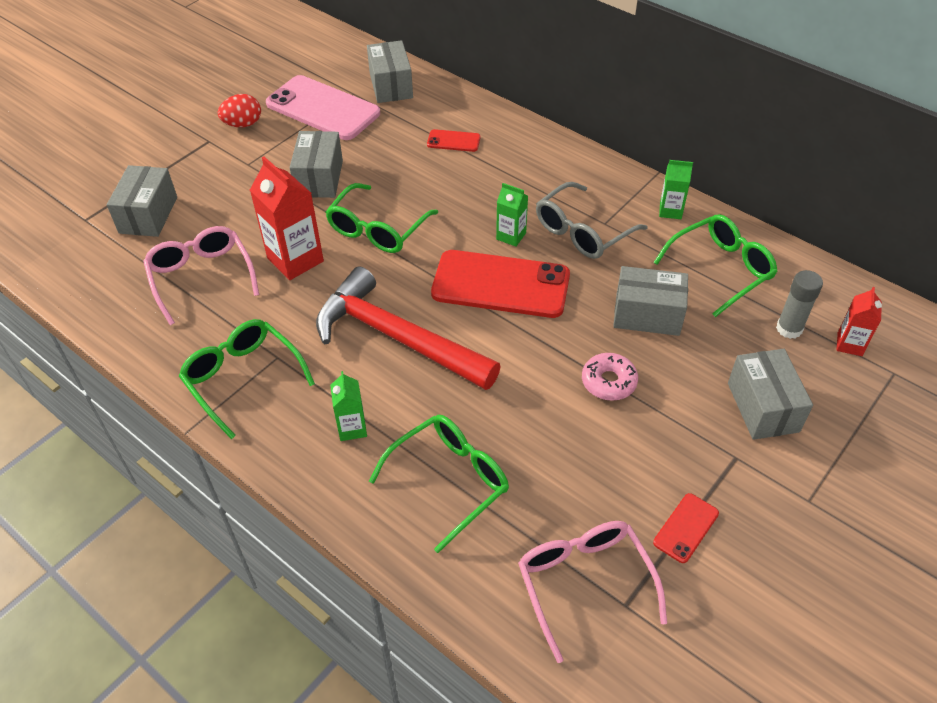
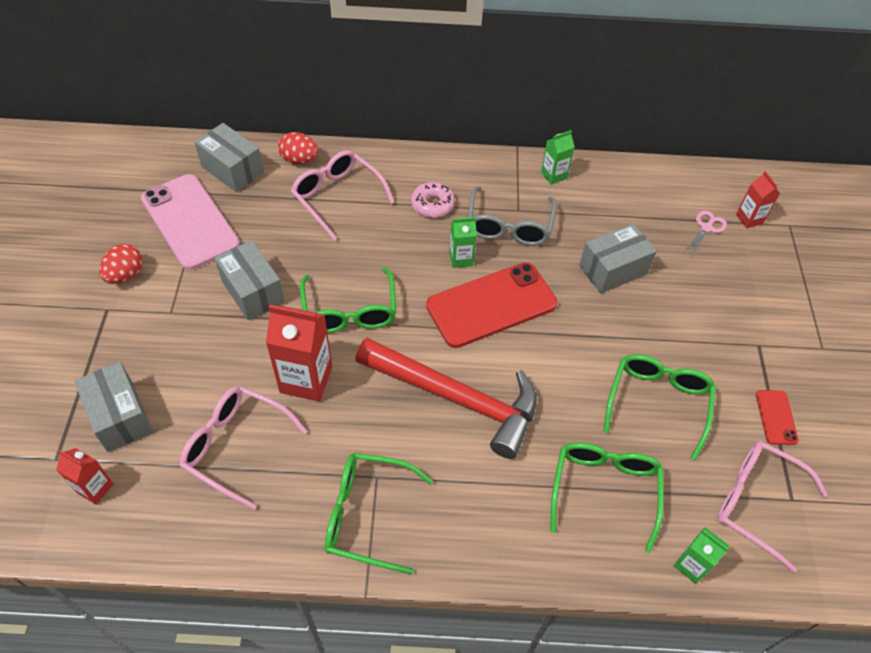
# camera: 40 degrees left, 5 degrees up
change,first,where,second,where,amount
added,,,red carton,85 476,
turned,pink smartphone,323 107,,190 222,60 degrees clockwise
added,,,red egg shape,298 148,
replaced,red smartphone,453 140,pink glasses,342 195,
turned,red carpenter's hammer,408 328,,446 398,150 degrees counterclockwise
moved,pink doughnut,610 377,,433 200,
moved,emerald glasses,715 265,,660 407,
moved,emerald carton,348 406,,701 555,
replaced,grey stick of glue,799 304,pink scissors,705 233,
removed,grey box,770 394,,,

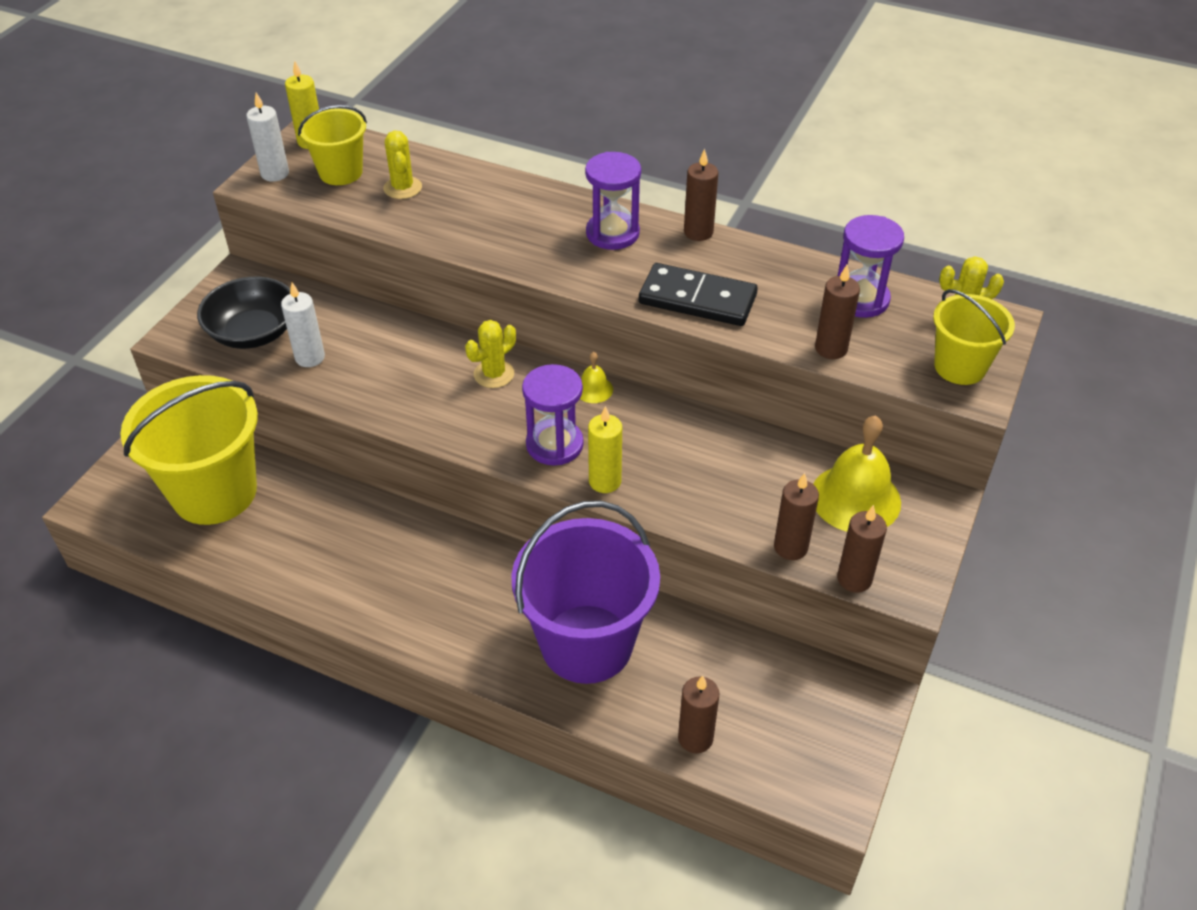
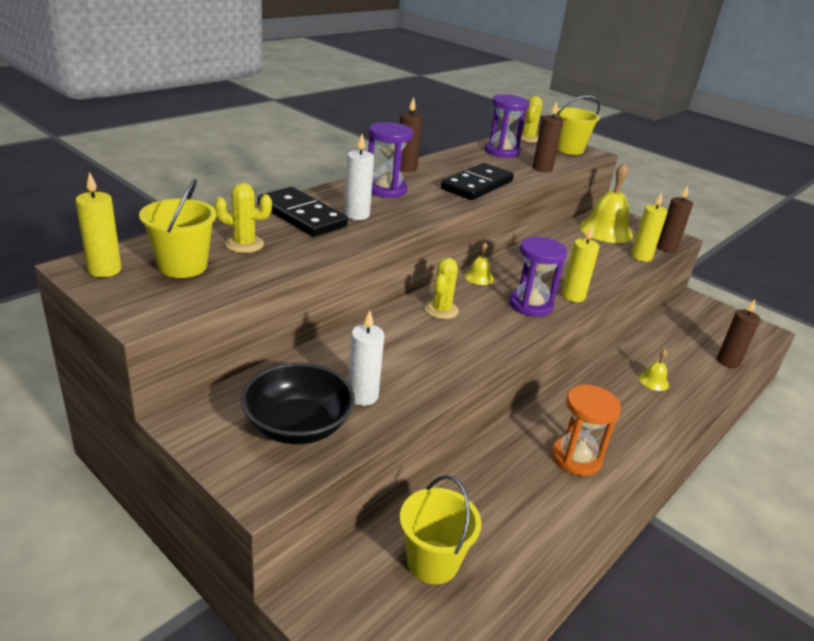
# camera: 75 degrees left, 15 degrees down
change,first,where,second,where,amount
added,,,black domino piece,303 212,
moved,white pillar candle,267 137,,359 177,
resized,bright yellow sand bucket,189 450,,441 529,x0.55
turned,bright yellow saguaro cactus,490 354,,442 288,45 degrees clockwise
added,,,orange sand timer,586 430,
recoloured,dark brown pillar candle,796 516,bright yellow pillar candle,649 227,
replaced,violet sand bucket,585 592,bright yellow school bell,653 370,

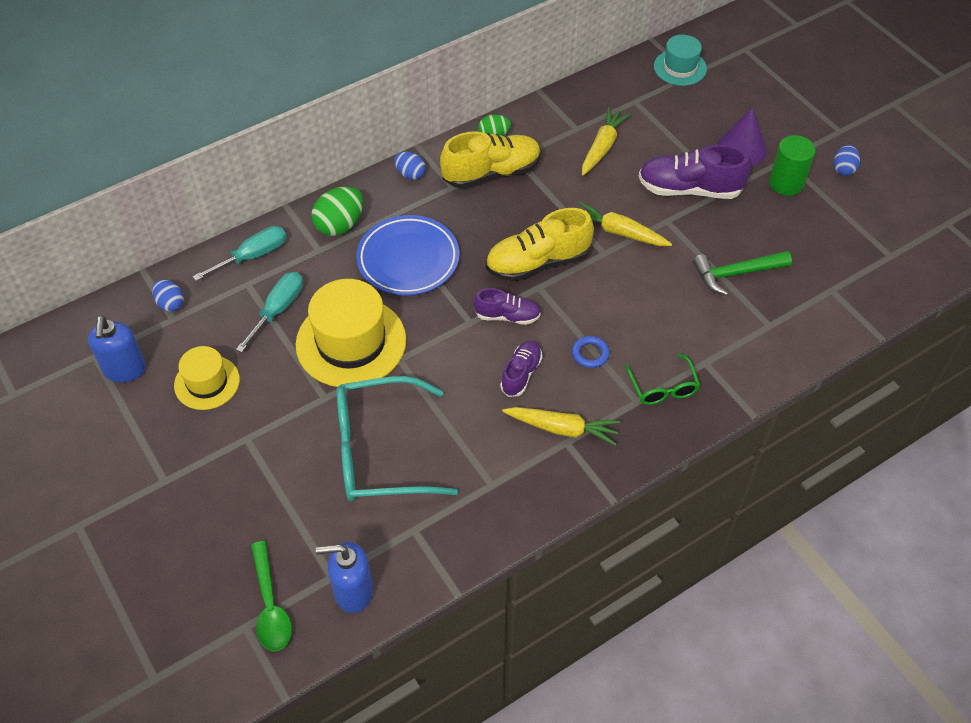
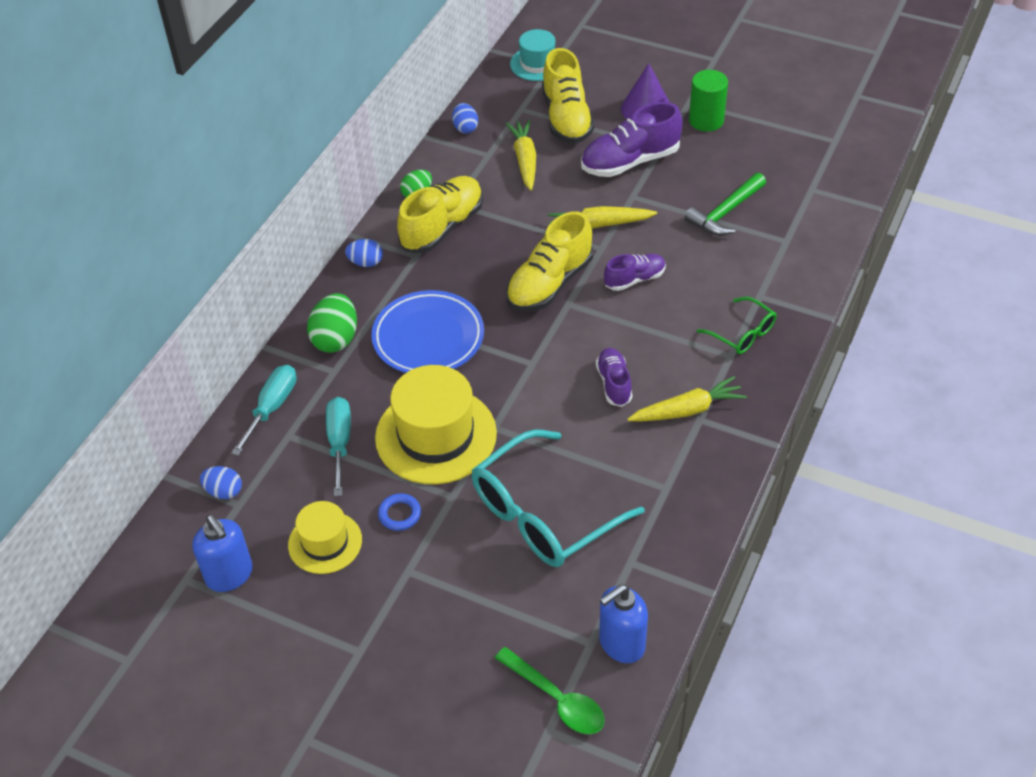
# camera: 30 degrees left, 5 degrees down
change,first,where,second,where,amount
moved,cobalt torus,591 352,,399 512,
moved,cobalt egg shape,847 160,,465 118,
added,,,bright yellow sneaker,568 96,
moved,violet sneaker,507 306,,635 272,

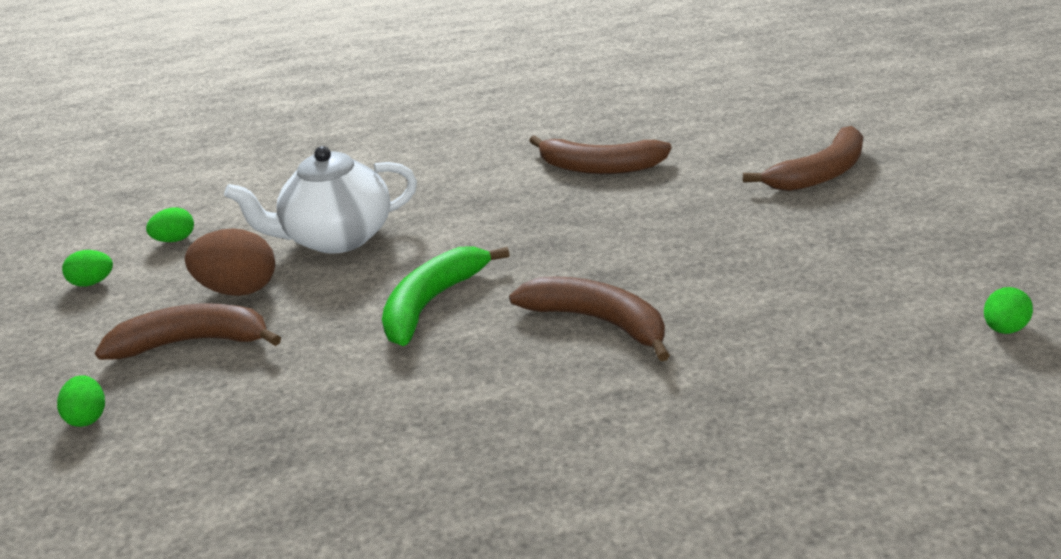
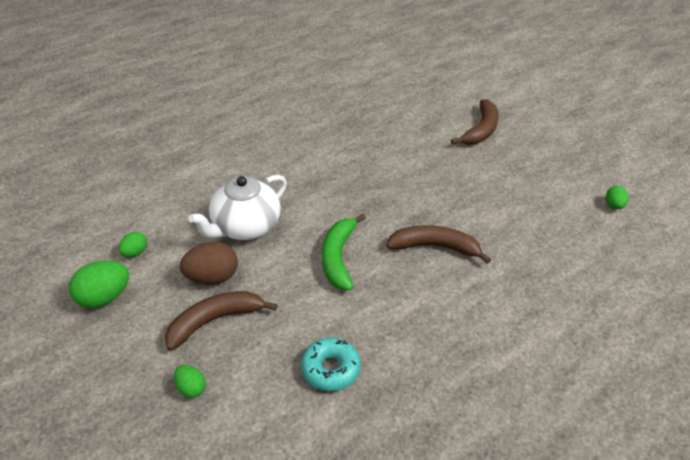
# camera: 30 degrees left, 10 degrees up
change,first,where,second,where,amount
resized,emerald egg shape,87 268,,99 284,x1.77
added,,,turquoise doughnut,331 364,
removed,dark brown banana,600 154,,,

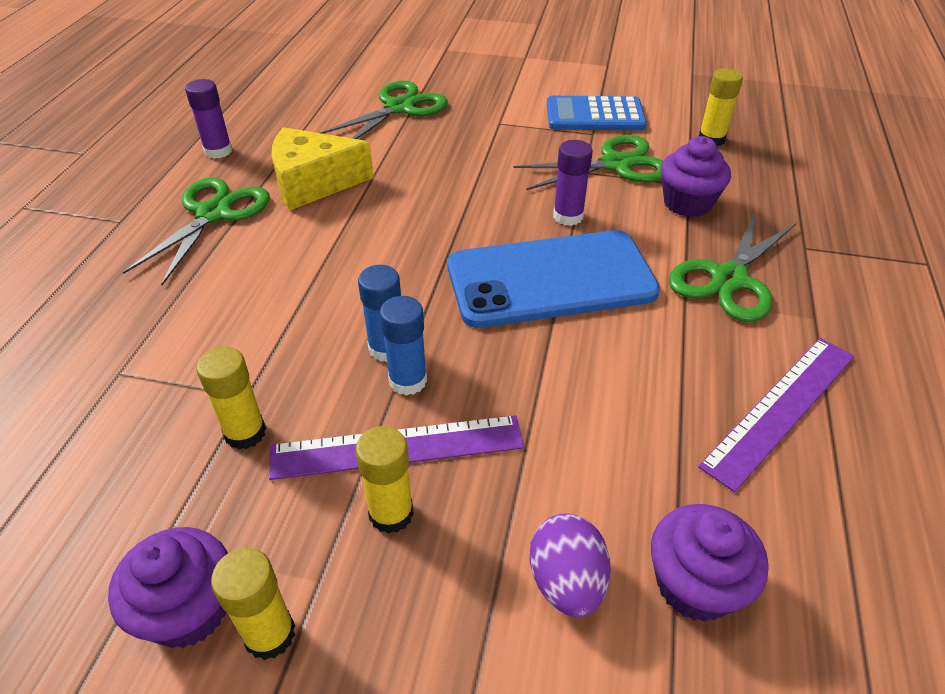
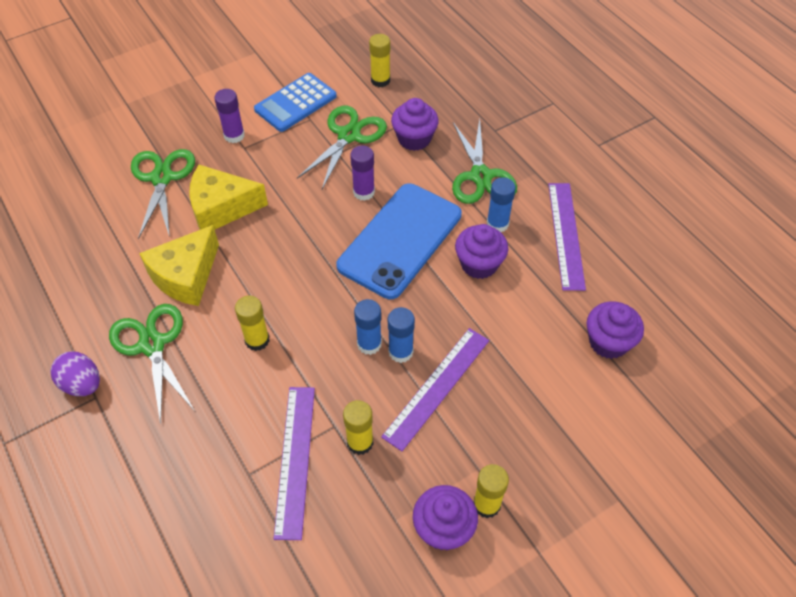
# camera: 45 degrees left, 10 degrees up
change,first,where,second,where,amount
moved,violet egg shape,570 565,,75 373,
added,,,bright yellow piece of cheese,228 197,
moved,violet stick of glue,208 119,,229 116,
moved,bright yellow stick of glue,385 480,,252 323,
added,,,violet ruler,294 463,
added,,,violet cupcake,481 251,
added,,,cobalt stick of glue,501 204,

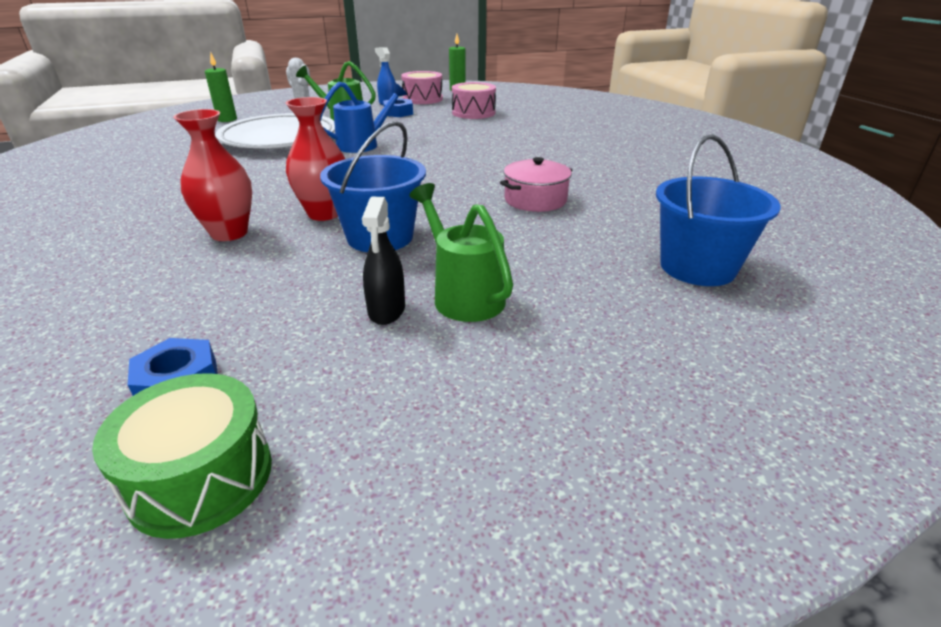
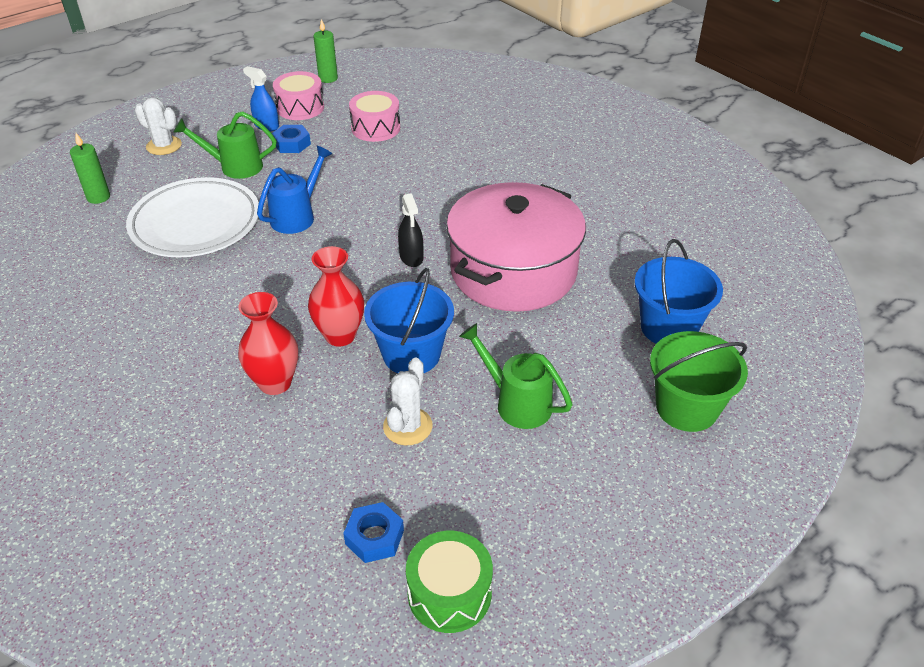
# camera: 20 degrees left, 10 degrees up
change,first,where,second,where,amount
added,,,white saguaro cactus,408 401,
moved,black spray bottle,383 261,,410 230,
resized,pink cooking pot,536 184,,516 247,x2.22
added,,,emerald sand bucket,699 381,

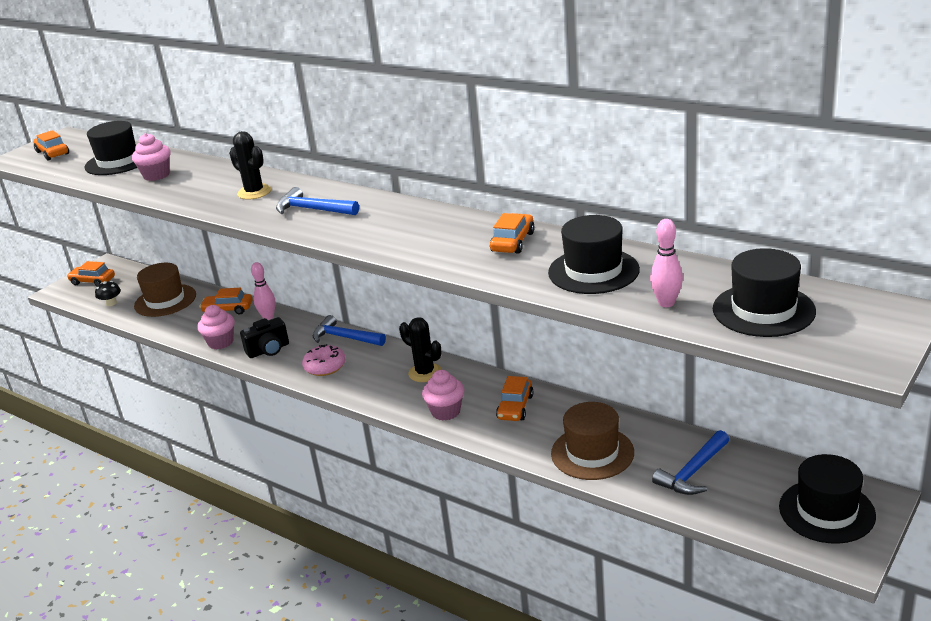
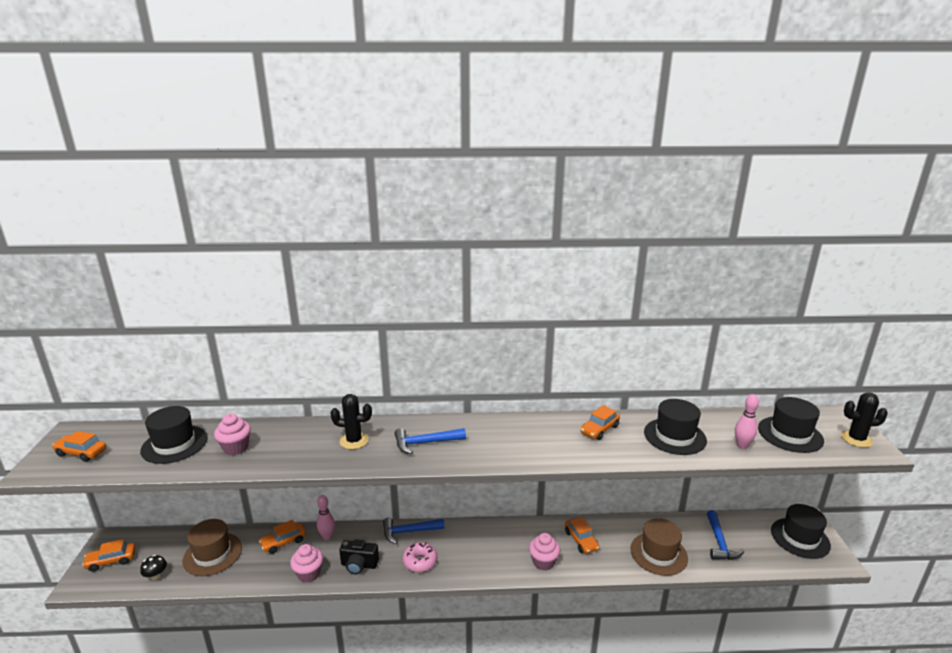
# camera: 40 degrees left, 5 degrees down
change,first,where,second,where,amount
turned,black photo camera,264 337,,359 556,75 degrees clockwise
turned,orange car,512 233,,600 422,120 degrees counterclockwise
moved,black saguaro cactus,420 349,,864 420,

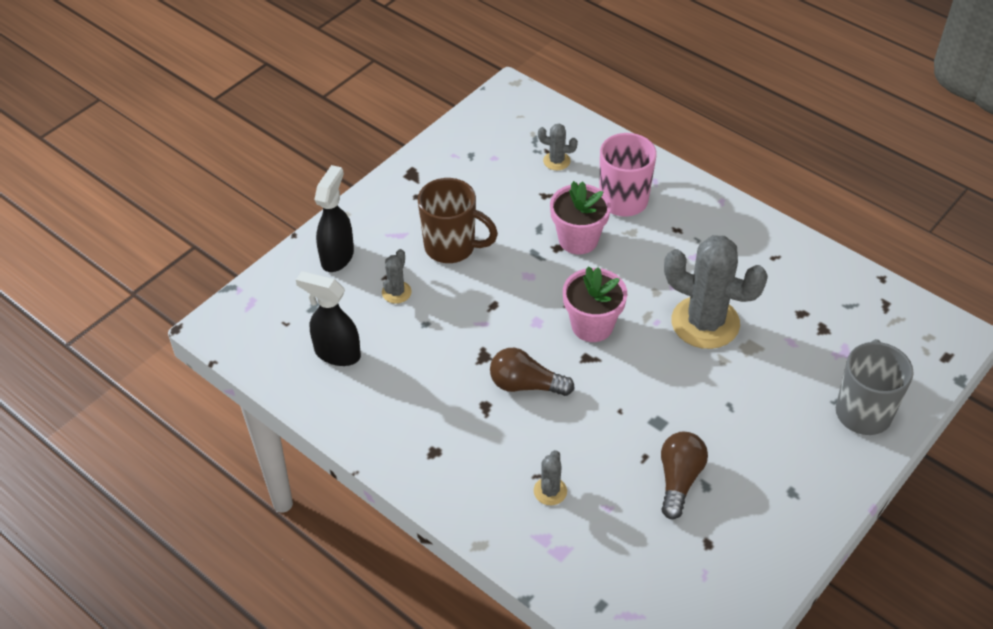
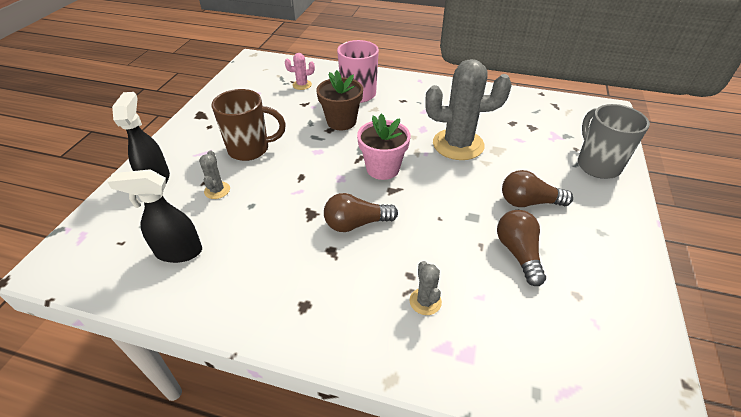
# camera: 25 degrees left, 5 degrees down
change,first,where,second,where,amount
recoloured,grey saguaro cactus,558 147,pink saguaro cactus,300 71,
recoloured,pink potted plant,580 217,dark brown potted plant,339 100,
added,,,dark brown lightbulb,537 188,

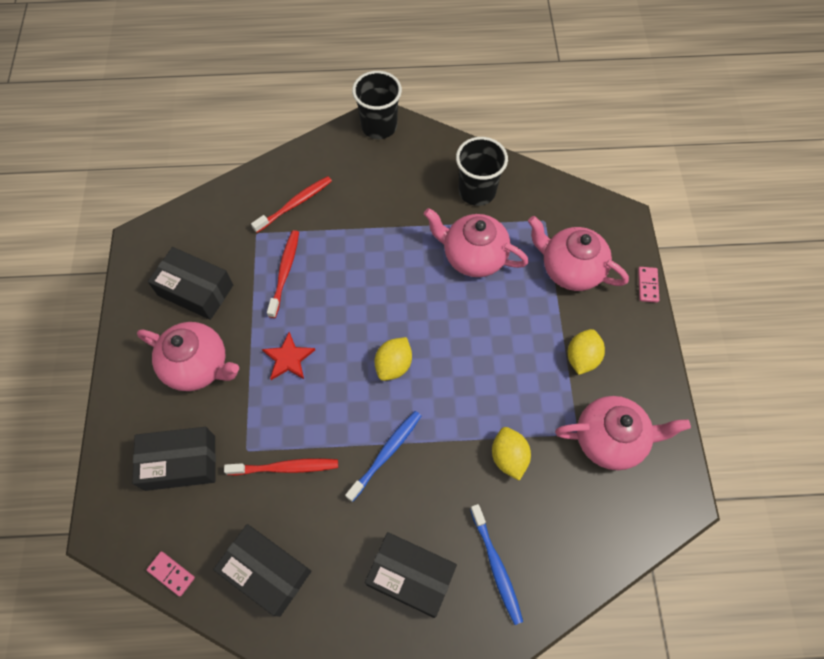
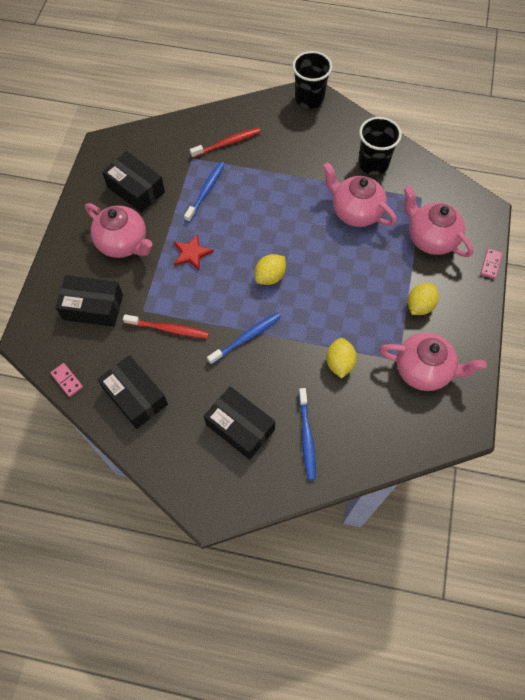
# camera: 15 degrees right, 0 degrees up
change,first,where,second,where,amount
recoloured,red dental brush,283 274,cobalt dental brush,204 192,

